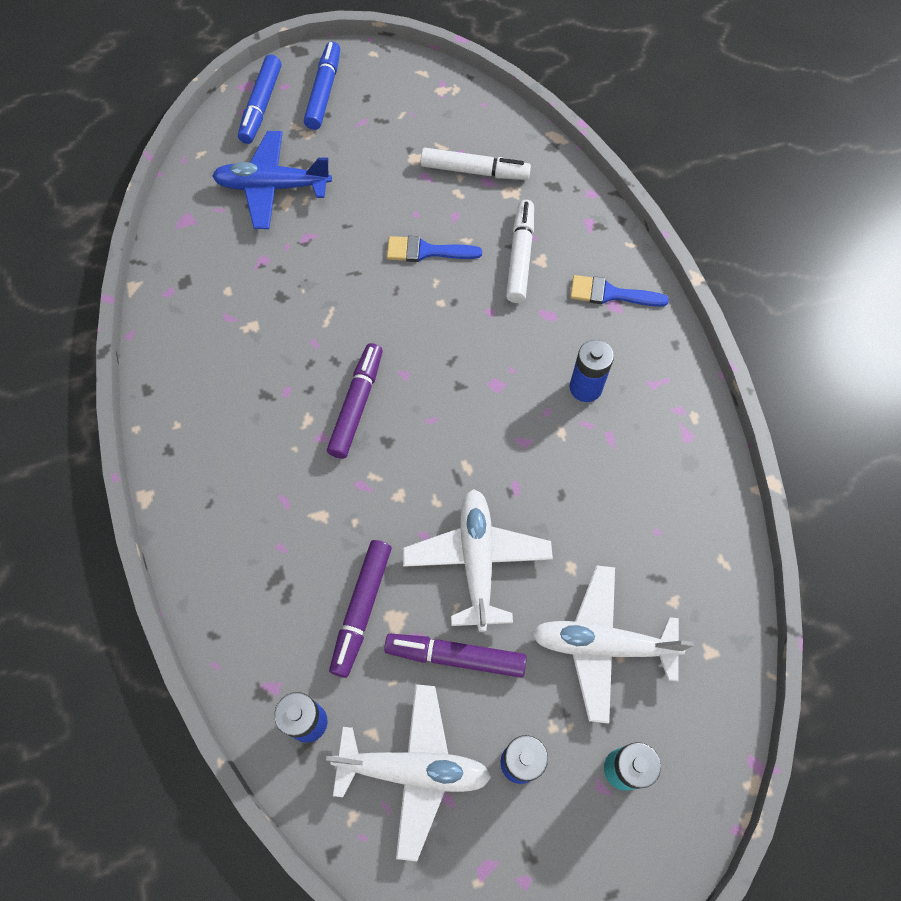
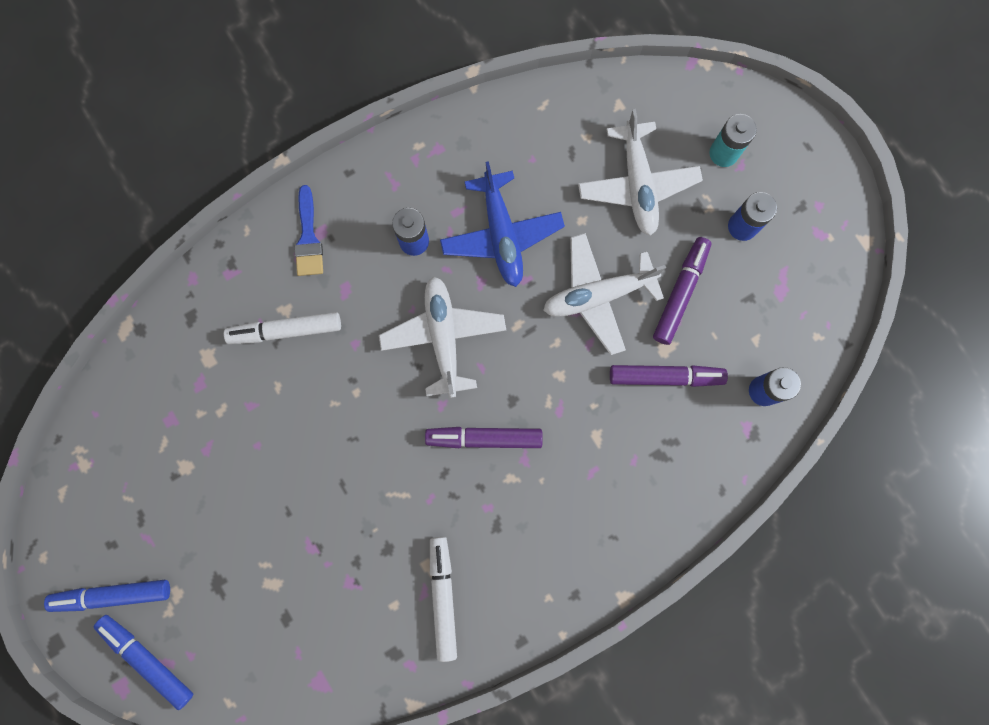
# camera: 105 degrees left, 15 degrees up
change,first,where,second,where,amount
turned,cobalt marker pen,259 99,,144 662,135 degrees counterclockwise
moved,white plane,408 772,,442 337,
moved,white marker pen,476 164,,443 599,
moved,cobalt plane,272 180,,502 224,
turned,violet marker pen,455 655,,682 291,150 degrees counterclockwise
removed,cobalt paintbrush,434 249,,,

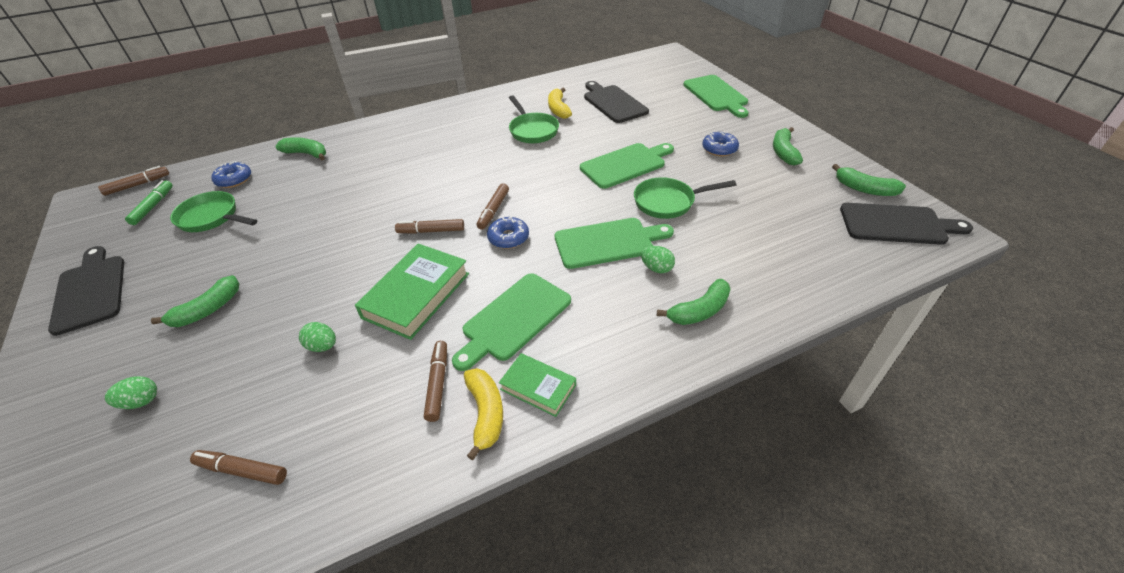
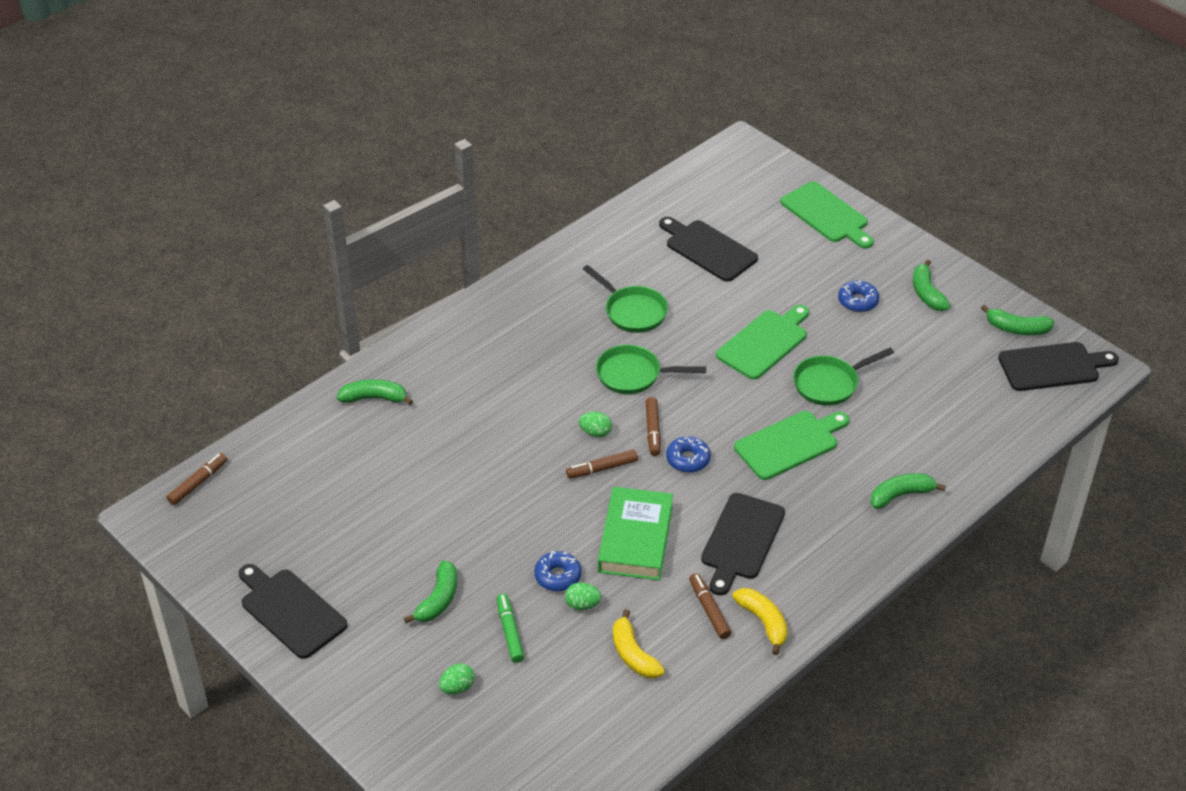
# camera: 20 degrees left, 0 degrees up
change,first,where,second,where,amount
moved,emerald marker pen,149 202,,510 628,
moved,cobalt doughnut,231 174,,557 571,
moved,emerald egg shape,658 259,,595 424,
moved,emerald pan,213 211,,651 369,
moved,bright yellow banana,560 103,,639 643,
recoloured,emerald cutting board,511 322,black cutting board,743 544,
turned,emerald banana,694 302,,908 491,150 degrees counterclockwise
removed,dark brown marker pen,238 467,,,
removed,emerald book,537 385,,,

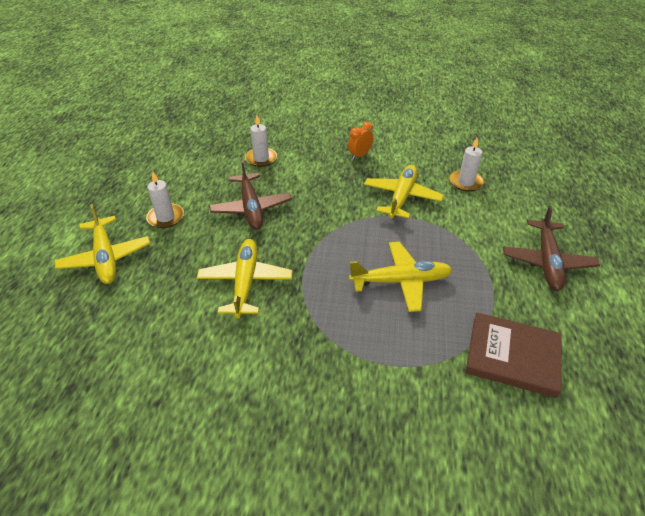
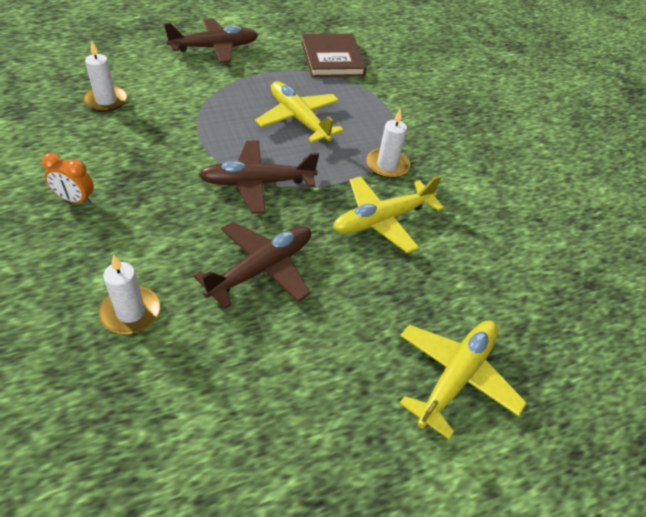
# camera: 125 degrees left, 5 degrees up
change,first,where,second,where,amount
added,,,dark brown plane,259 177,
moved,white pillar candle,165 199,,388 143,
removed,bright yellow plane,404 191,,,

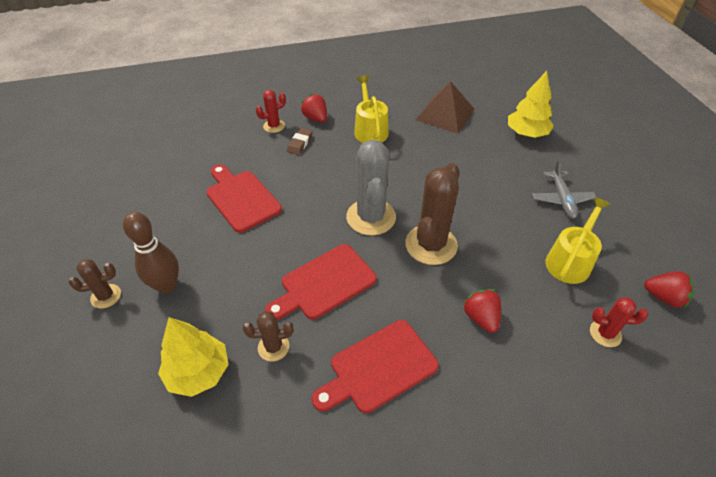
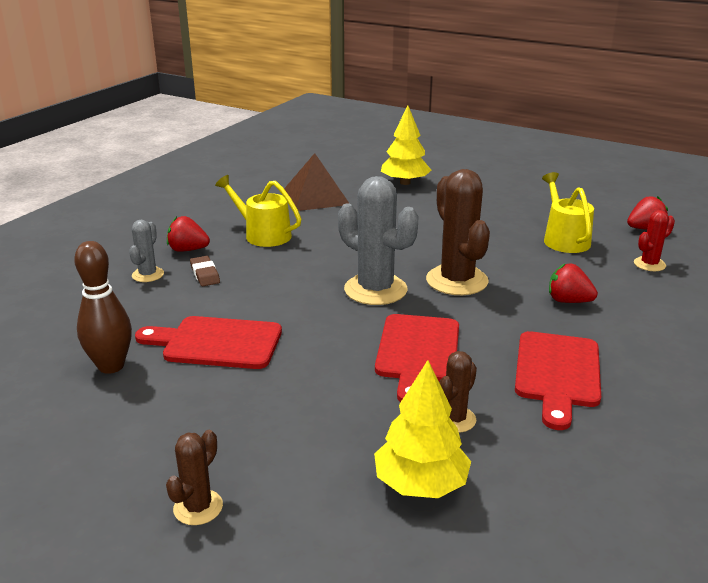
# camera: 45 degrees left, 20 degrees down
change,first,where,second,where,amount
moved,dark brown skittle,151 253,,103 307,
recoloured,red saguaro cactus,271 111,grey saguaro cactus,146 251,
removed,grey plane,564 190,,,

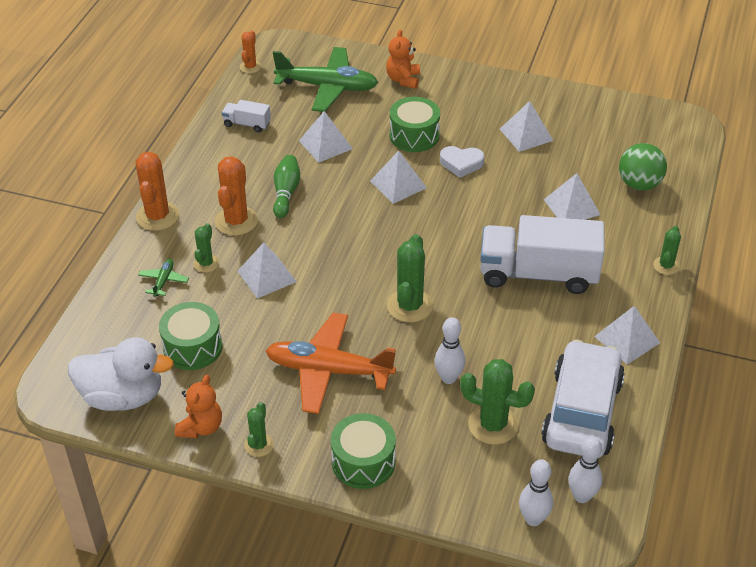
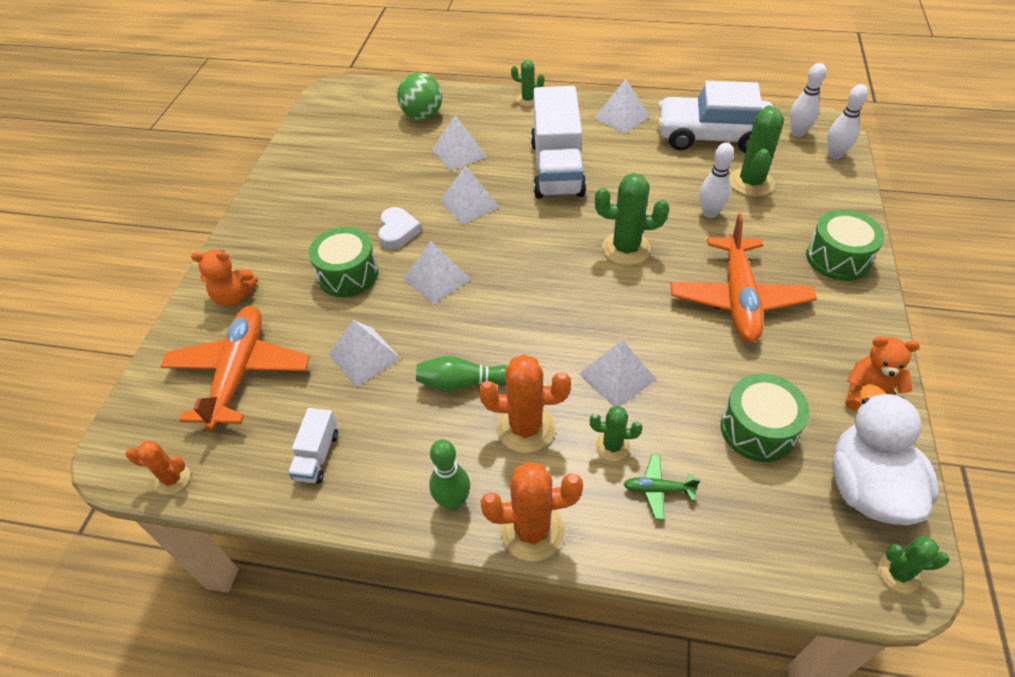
# camera: 95 degrees left, 5 degrees up
change,first,where,second,where,amount
recoloured,emerald plane,325 79,orange plane,235 368,
added,,,emerald skittle,449 475,
moved,white pyramid,526 126,,470 195,
moved,emerald saguaro cactus,259 429,,914 564,

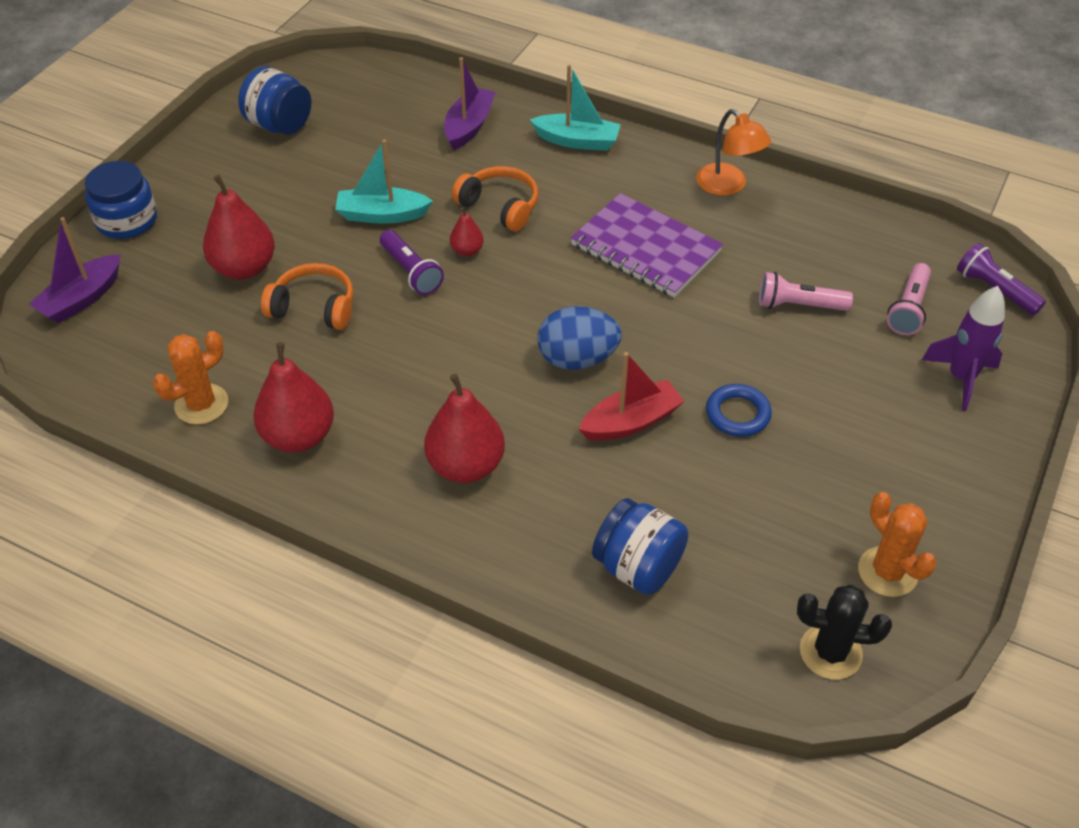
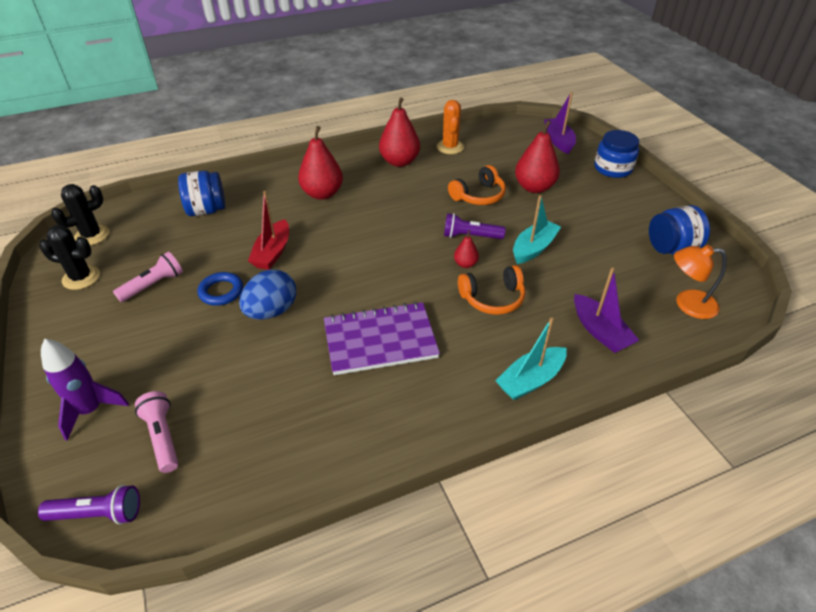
# camera: 130 degrees right, 5 degrees down
change,first,where,second,where,amount
recoloured,orange saguaro cactus,897 544,black saguaro cactus,69 257,
moved,pink pocket torch,806 291,,148 277,
moved,cobalt egg shape,579 338,,267 294,
moved,orange lamp,733 152,,700 282,

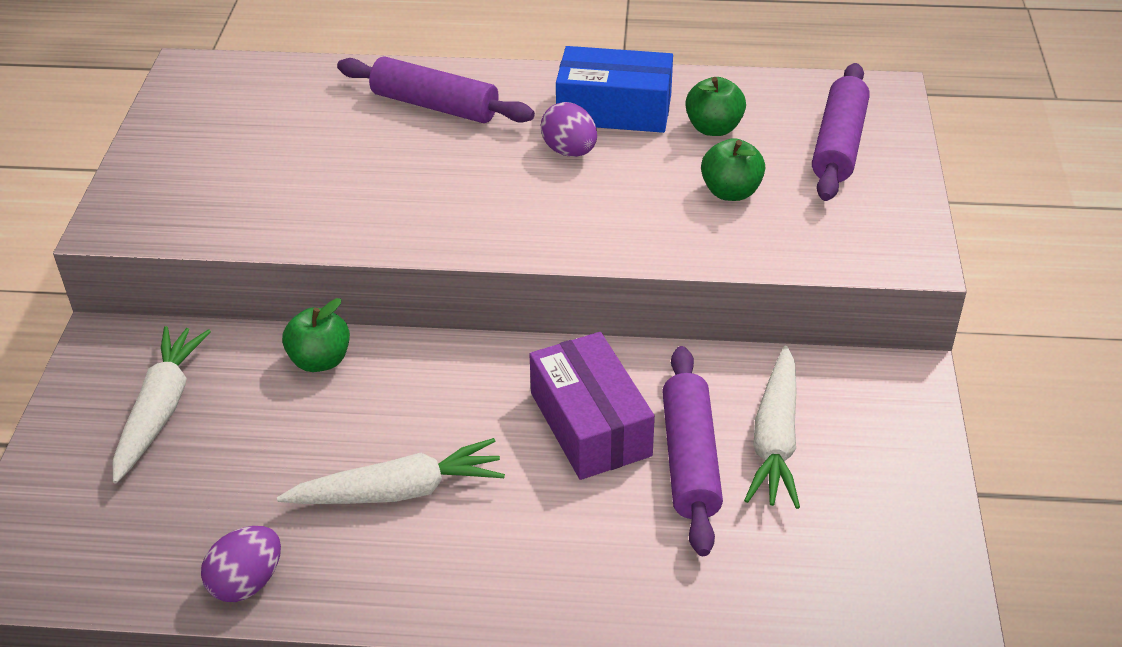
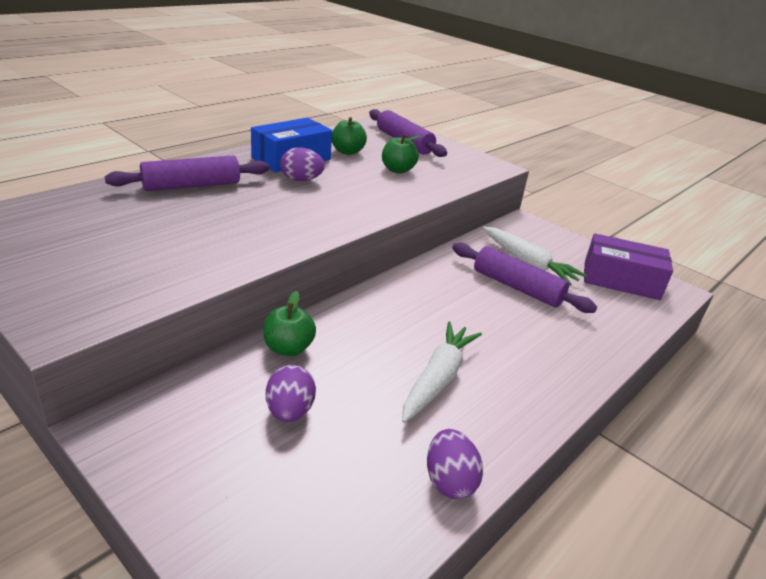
# camera: 55 degrees left, 10 degrees down
change,first,where,second,where,amount
added,,,violet egg shape,291 393,
moved,violet box,592 406,,628 266,
removed,white root vegetable,162 405,,,

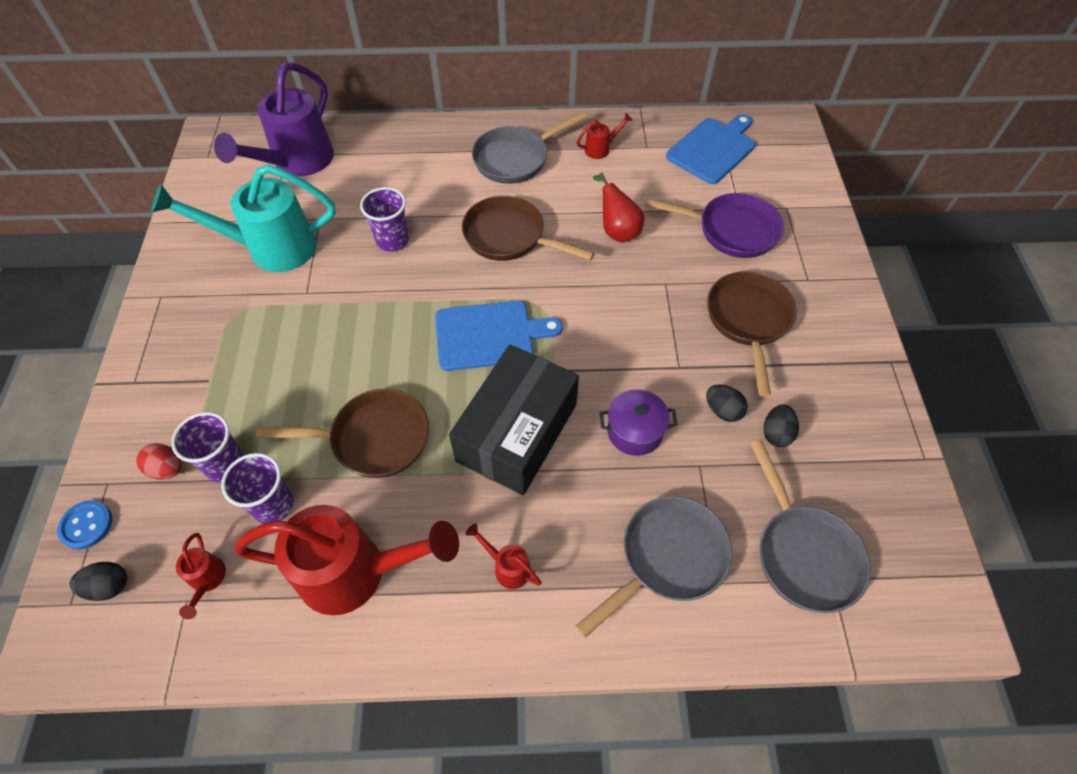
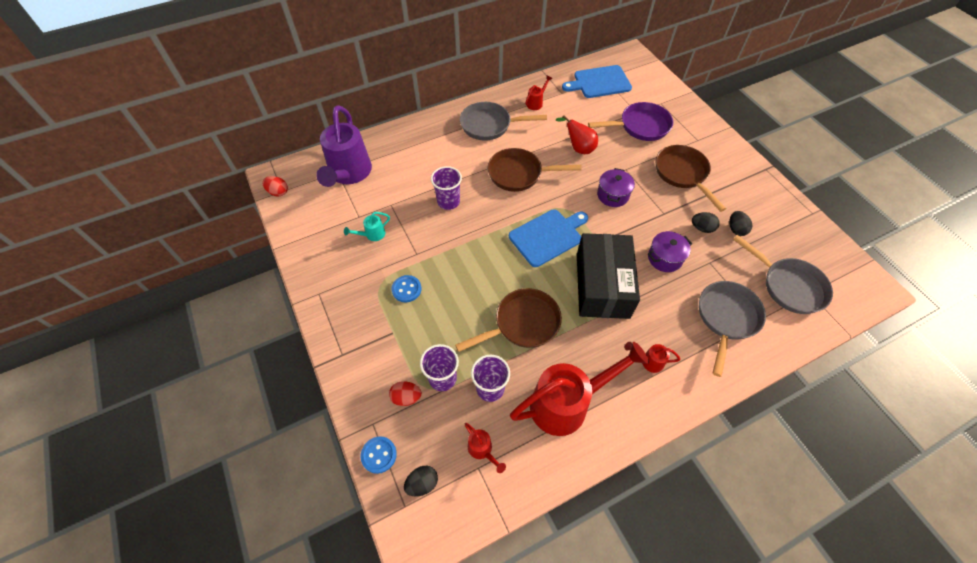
# camera: 25 degrees left, 0 degrees up
change,first,where,second,where,amount
added,,,red egg shape,275 186,
resized,turquoise watering can,243 218,,367 226,x0.42
added,,,cobalt shirt button,406 288,
turned,grey pan,529 147,,503 121,60 degrees clockwise
turned,cobalt cutting board,711 149,,597 81,120 degrees counterclockwise
added,,,violet cooking pot,616 187,

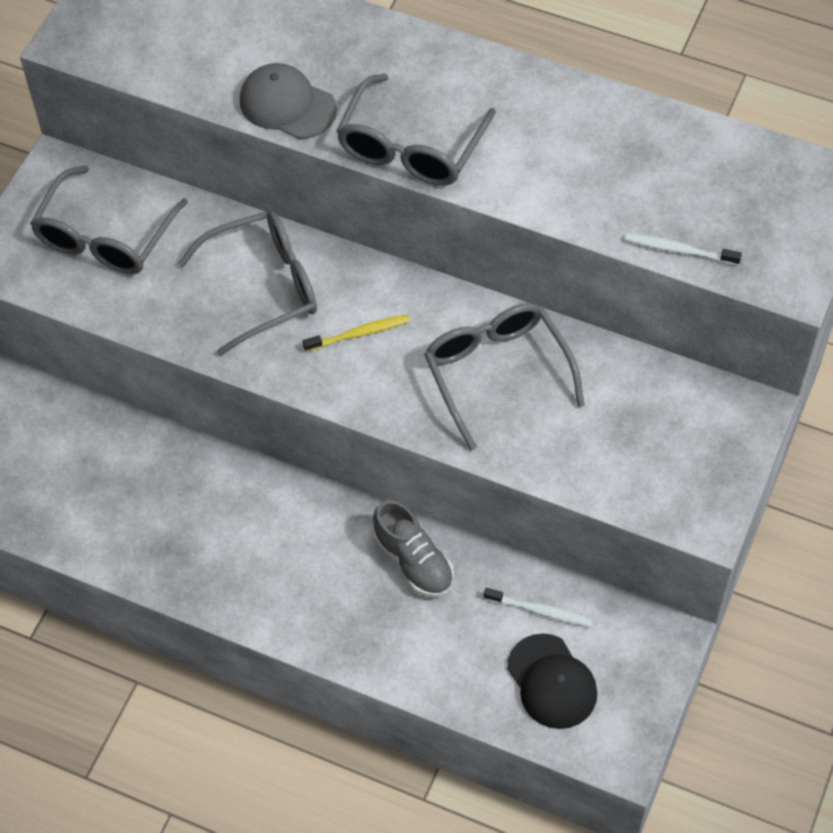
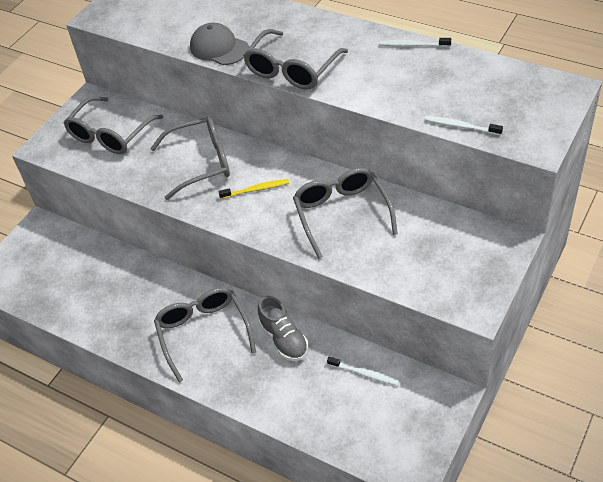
# camera: 10 degrees right, 10 degrees down
change,first,where,second,where,amount
added,,,grey glasses,205 334,
added,,,white dental brush,415 42,
removed,black peaked cap,552 681,,,

